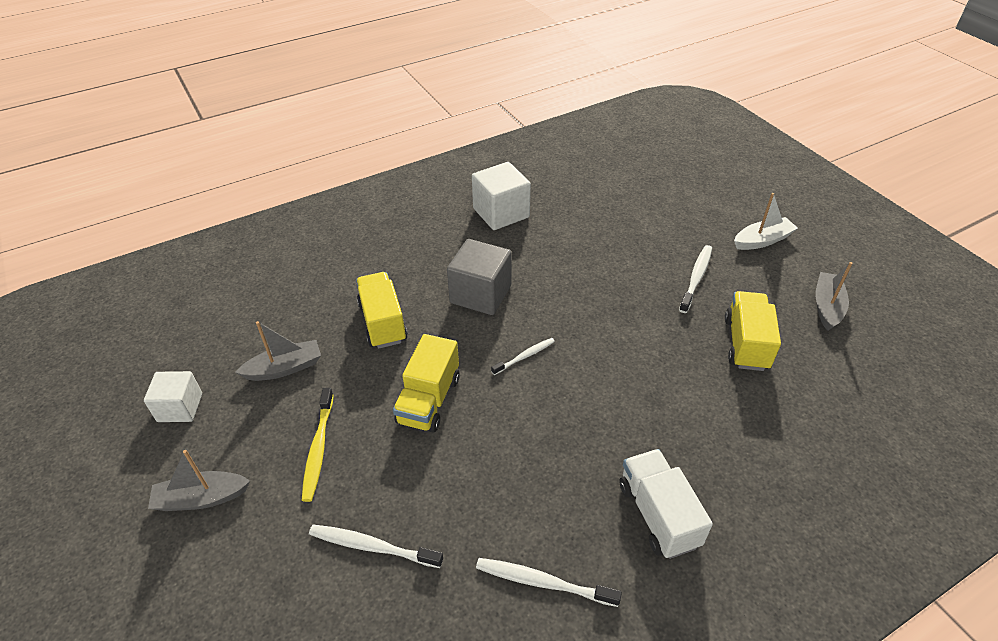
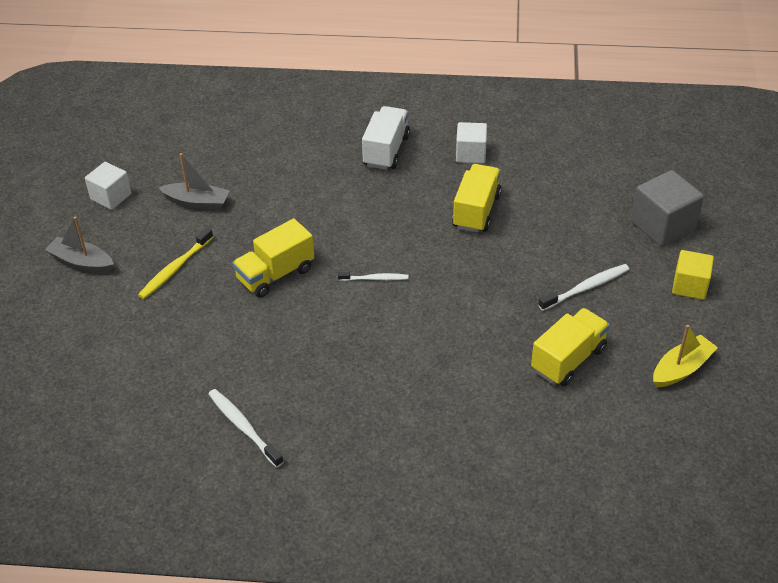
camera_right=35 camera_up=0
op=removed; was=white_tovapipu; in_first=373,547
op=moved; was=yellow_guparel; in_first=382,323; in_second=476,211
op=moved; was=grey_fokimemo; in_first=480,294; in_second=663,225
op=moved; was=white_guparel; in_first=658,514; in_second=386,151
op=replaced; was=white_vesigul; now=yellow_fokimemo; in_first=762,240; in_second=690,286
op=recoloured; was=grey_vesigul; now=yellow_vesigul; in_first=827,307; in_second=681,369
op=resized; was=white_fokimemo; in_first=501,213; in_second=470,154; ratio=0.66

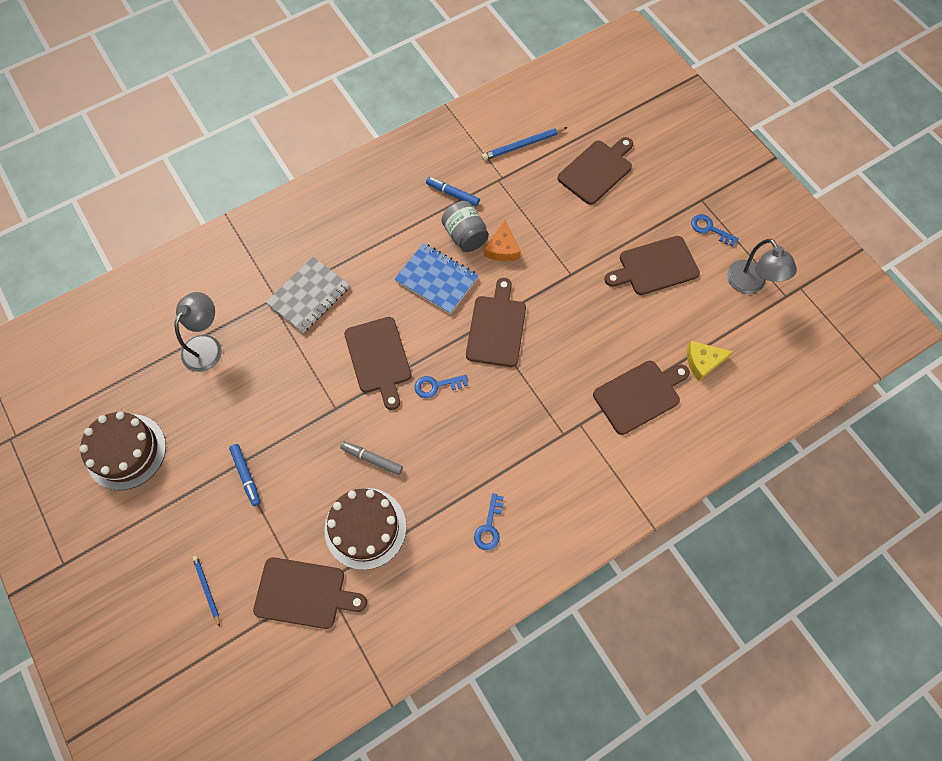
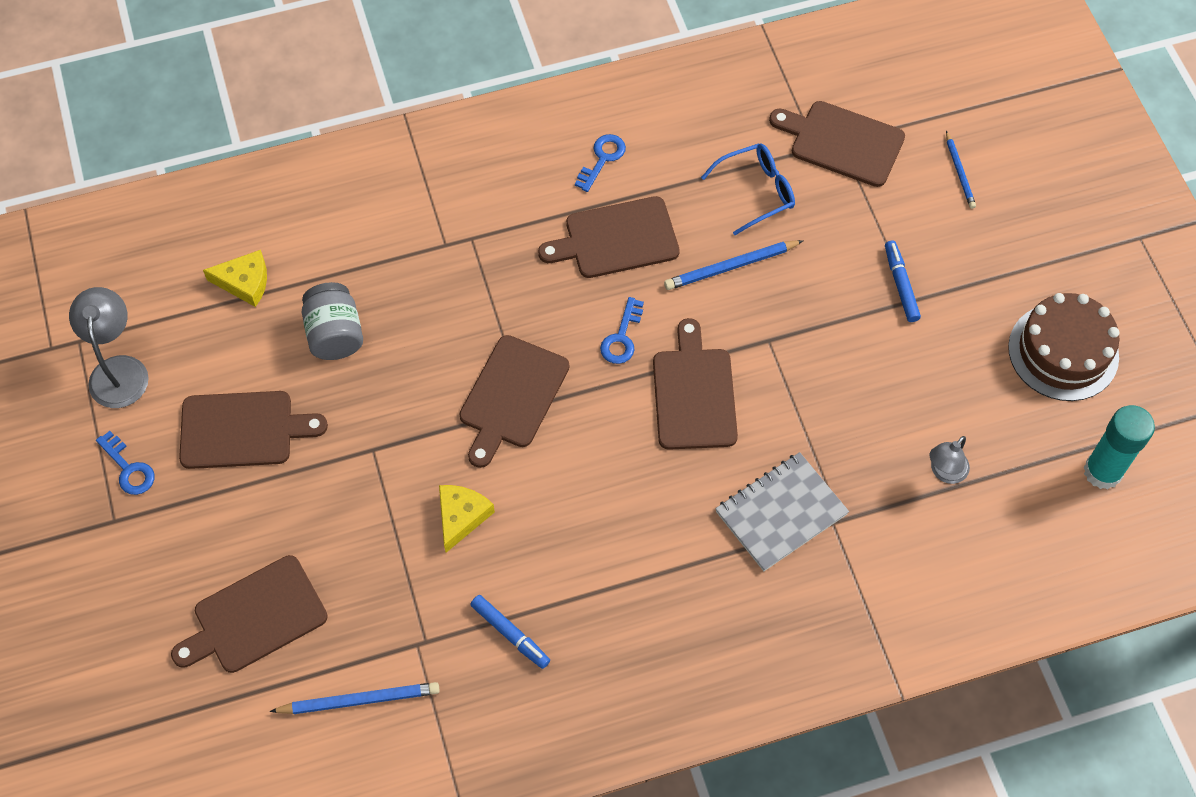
camera_right=-165 camera_up=-5
op=removed; was=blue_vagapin; in_first=436,279
op=added; now=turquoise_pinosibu; in_second=1102,471
op=moved; was=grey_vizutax; in_first=465,236; in_second=335,334
op=moved; was=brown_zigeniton; in_first=639,395; in_second=616,239
op=replaced; was=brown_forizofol; now=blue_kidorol; in_first=365,528; in_second=756,192
op=replaced; was=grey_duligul; now=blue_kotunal; in_first=372,459; in_second=731,266
op=recoloured; was=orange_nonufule; now=yellow_nonufule; in_first=502,248; in_second=461,517
op=turned; was=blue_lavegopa; in_first=436,386; in_second=622,337; clockwise=105
op=resized; was=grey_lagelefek; in_first=207,345; in_second=944,472; ratio=0.63

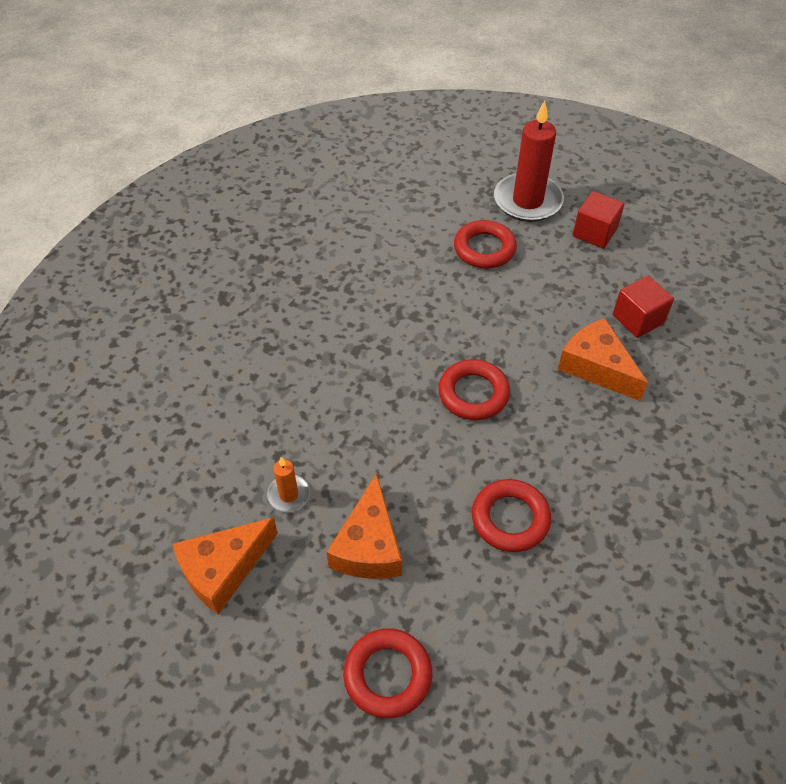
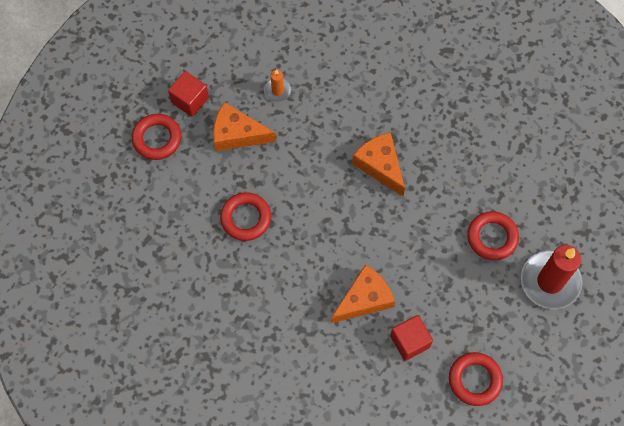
camera_right=95 camera_up=15
op=moved; was=orange_nonufule; in_first=223,570; in_second=380,165
op=moved; was=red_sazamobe; in_first=473,393; in_second=474,380
op=moved; was=red_fokimemo; in_first=594,233; in_second=190,100

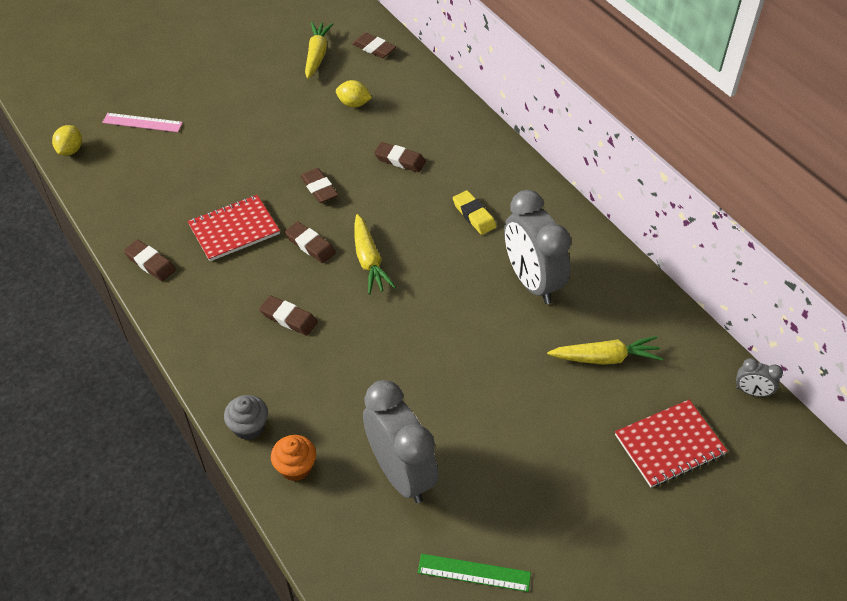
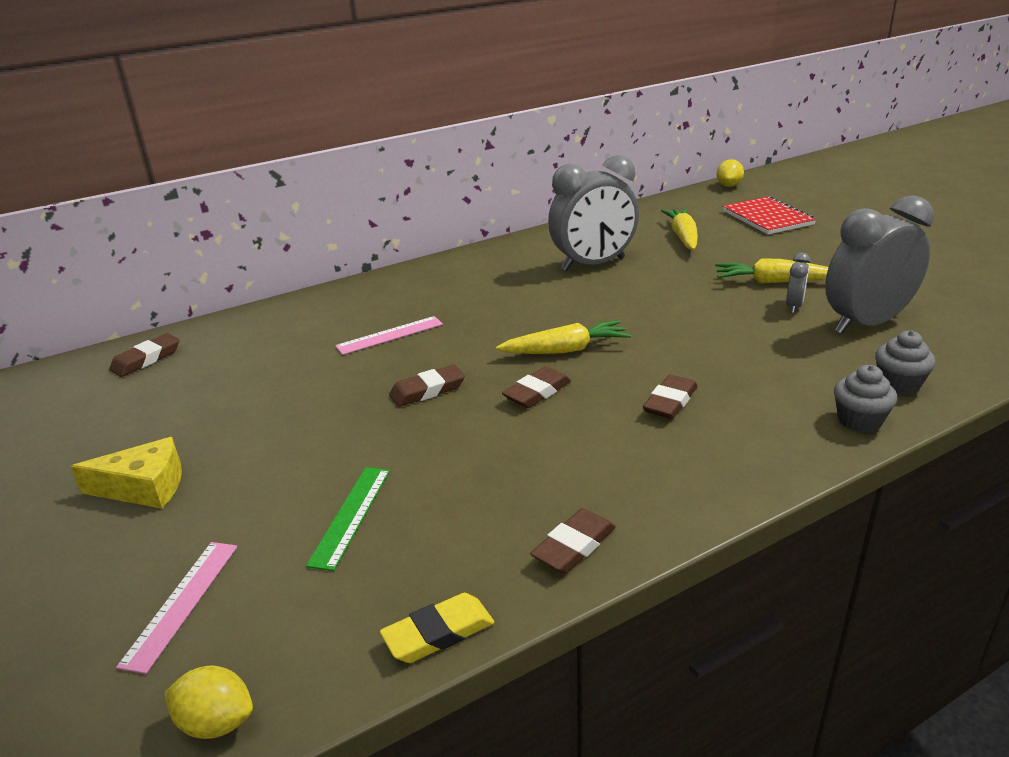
camera_right=-85 camera_up=-20
op=removed; was=red_vagapin; in_first=234,229
op=added; now=yellow_nonufule; in_second=144,487
op=moved; was=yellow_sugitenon; in_first=317,55; in_second=772,282
op=moved; was=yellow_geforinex; in_first=354,104; in_second=729,186
op=moved; was=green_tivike; in_first=474,572; in_second=351,515
op=moved; was=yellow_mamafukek; in_first=474,215; in_second=438,633
op=moved; was=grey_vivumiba; in_first=751,392; in_second=794,306
op=replaced; was=brown_mamafukek; now=pink_tivike; in_first=400,160; in_second=390,335
op=recoloured; was=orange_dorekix; now=grey_dorekix; in_first=295,467; in_second=898,384

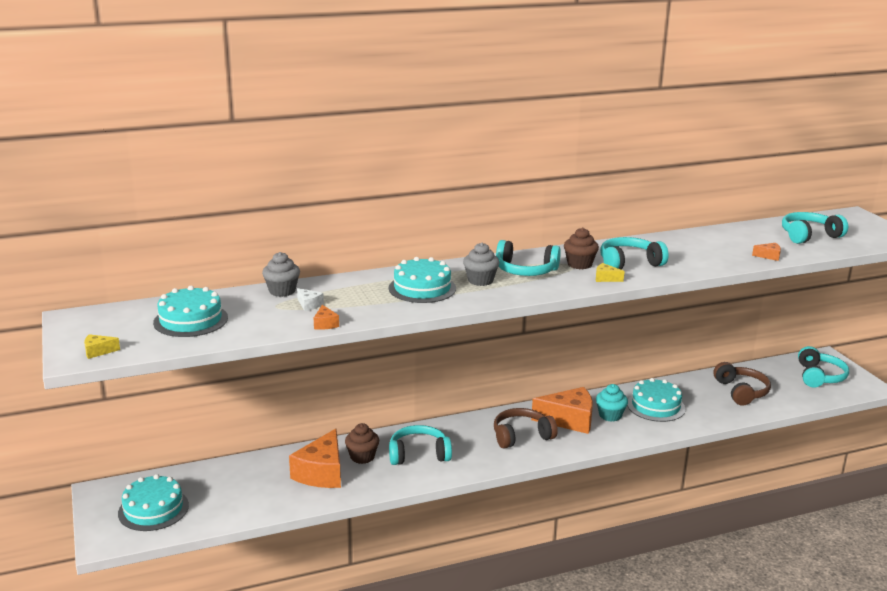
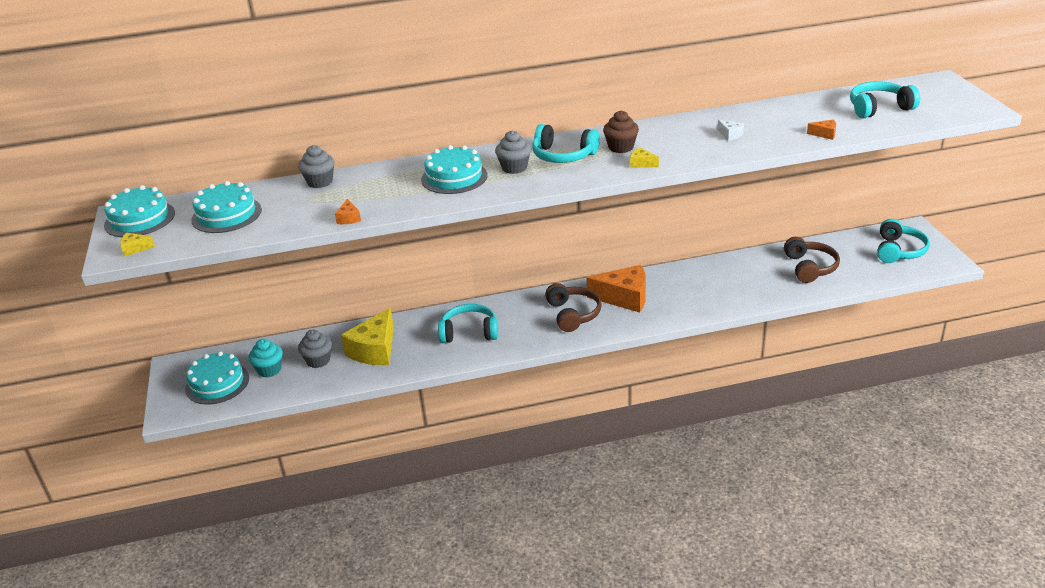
camera_right=10 camera_up=10
op=removed; was=brown_dorekix; in_first=362,457
op=removed; was=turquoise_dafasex; in_first=629,263
op=added; now=grey_dorekix; in_second=318,360
op=moved; was=white_nonufule; in_first=309,305; in_second=730,135
op=moved; was=turquoise_dorekix; in_first=610,415; in_second=269,370
op=moved; was=turquoise_forizofol; in_first=656,406; in_second=139,219
op=recoloured; was=orange_nonufule; now=yellow_nonufule; in_first=321,473; in_second=374,350
op=turned; was=brown_dafasex; in_first=521,436; in_second=573,314; clockwise=90

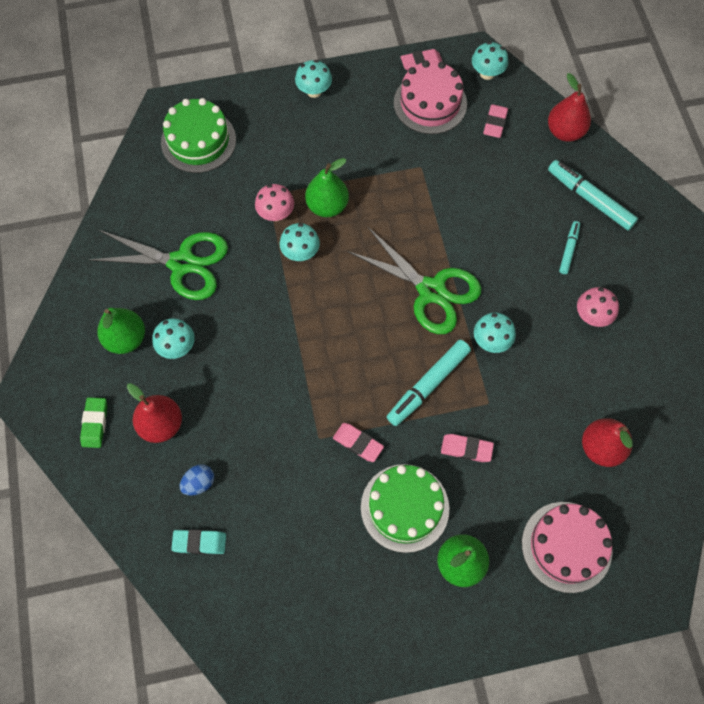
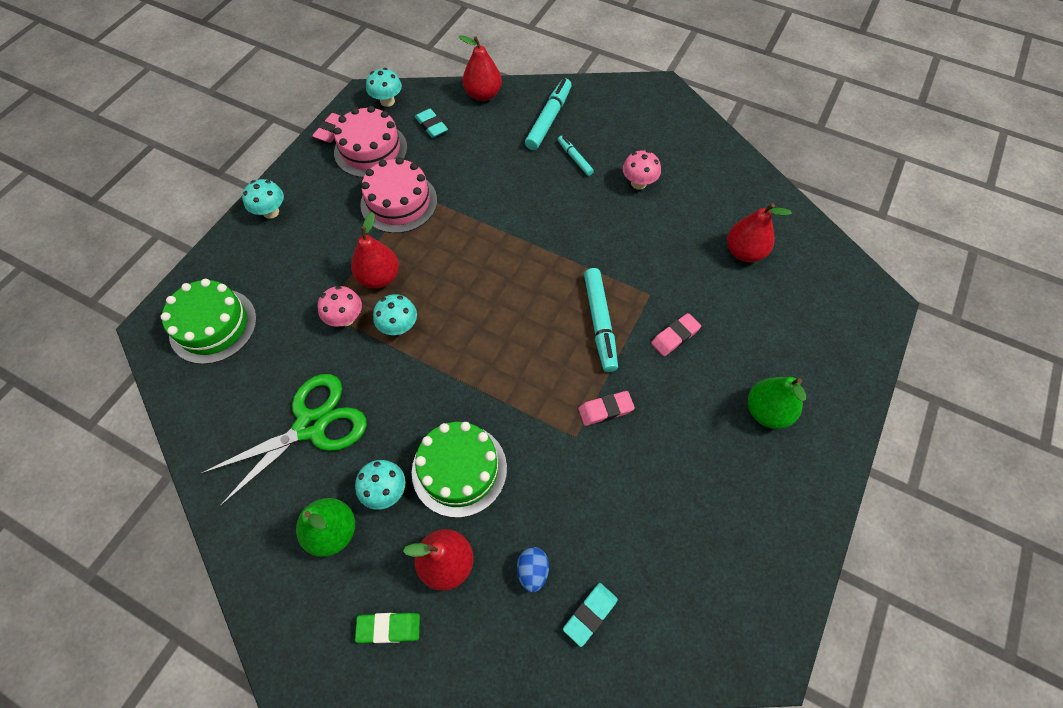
camera_right=-50 camera_up=-5
op=removed; was=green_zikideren; in_first=431,291
op=removed; was=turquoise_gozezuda; in_first=491,341
op=moved; was=green_forizofol; in_first=404,507; in_second=459,469
op=moved; was=pink_forizofol; in_first=566,546; in_second=399,202
op=recoloured; was=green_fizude; now=red_fizude; in_first=327,206; in_second=379,277
op=recoloured; was=pink_mamafukek; now=turquoise_mamafukek; in_first=495,123; in_second=431,126
op=turned; was=green_mamafukek; in_first=95,424; in_second=389,628; clockwise=-45
op=turned; was=turquoise_duligul; in_first=590,199; in_second=548,119; clockwise=120

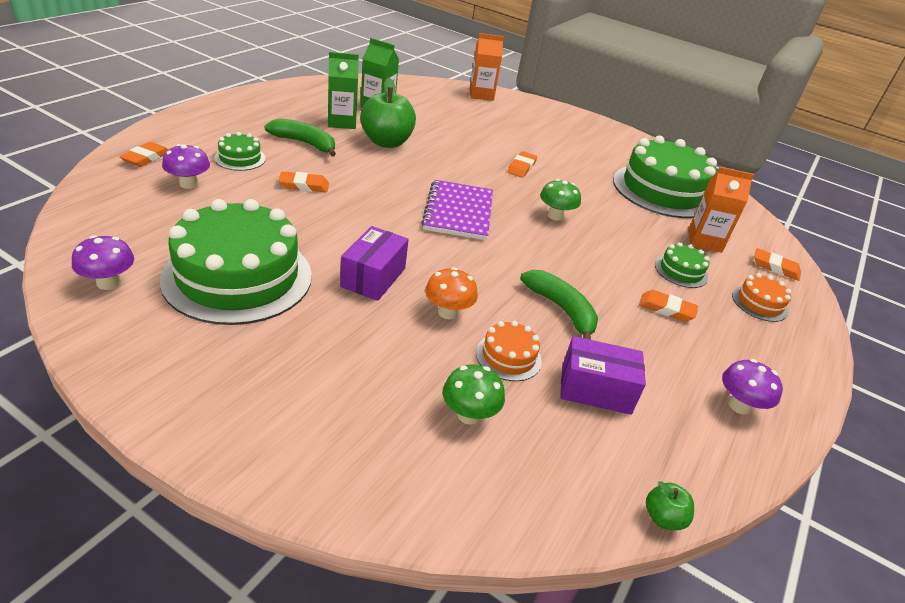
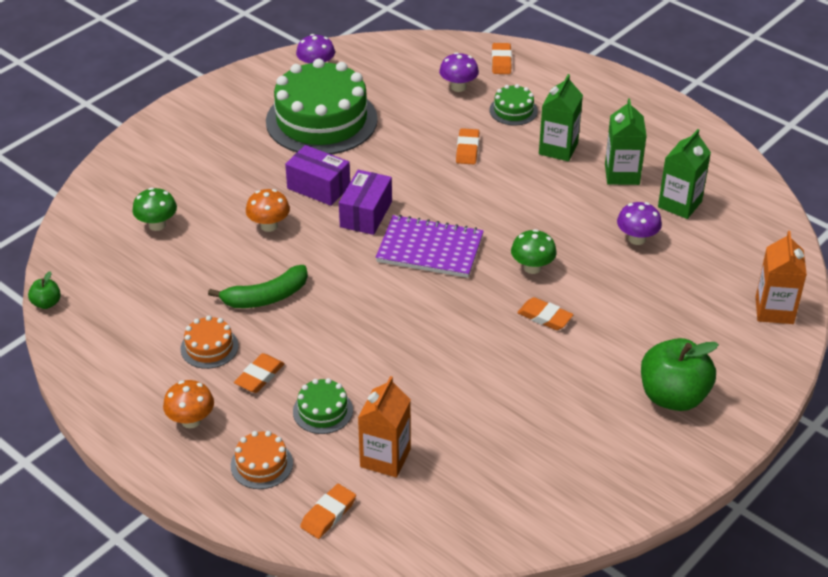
camera_right=105 camera_up=5
op=removed; was=green_forizofol; in_first=662,191
op=added; now=orange_gozezuda; in_second=191,420
op=moved; was=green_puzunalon; in_first=386,142; in_second=673,396
op=moved; was=orange_forizofol; in_first=508,357; in_second=209,347
op=moved; was=green_gozezuda; in_first=555,216; in_second=532,267
op=moved; was=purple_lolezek; in_first=595,389; in_second=366,214
op=moved; was=purple_gozezuda; in_first=739,405; in_second=637,239
op=replaced; was=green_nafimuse; now=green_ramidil; in_first=305,143; in_second=558,149
op=turned; was=orange_mamafukek; in_first=146,158; in_second=501,61; clockwise=60

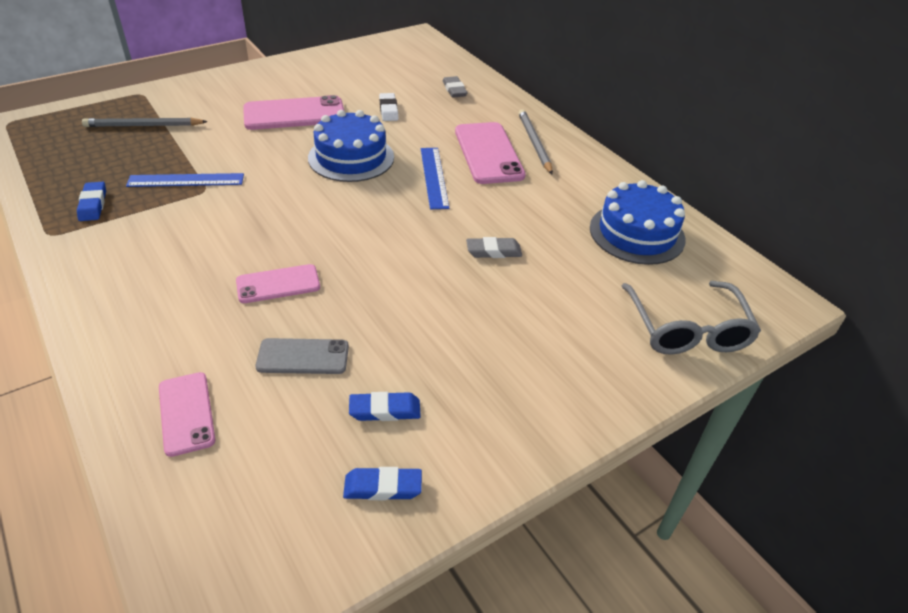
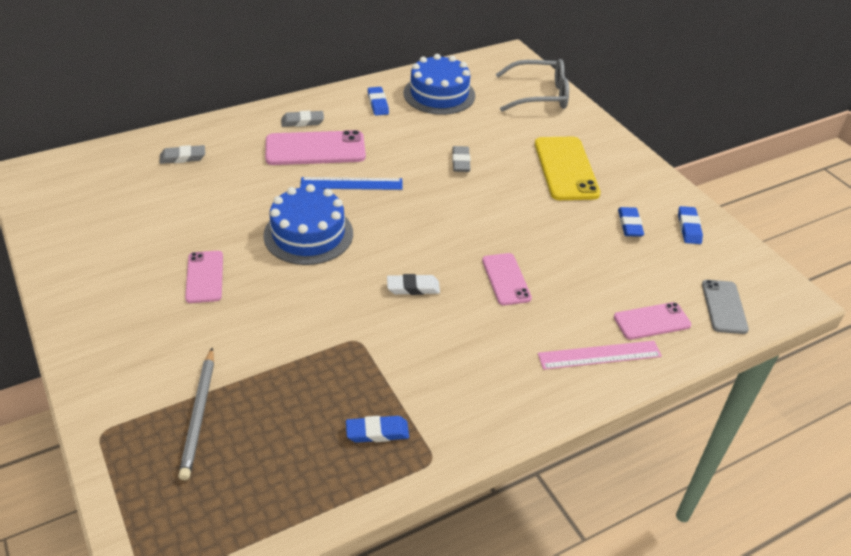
camera_right=-85 camera_up=0
op=removed; was=blue_tivike; in_first=186,180
op=added; now=blue_mamafukek; in_second=378,104
op=added; now=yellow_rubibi; in_second=566,168
op=added; now=pink_tivike; in_second=599,355
op=moved; was=grey_rubibi; in_first=303,356; in_second=724,307
op=moved; was=white_mamafukek; in_first=388,110; in_second=413,287
op=replaced; was=grey_kotunal; now=grey_mamafukek; in_first=534,143; in_second=302,122
op=resized; was=pink_rubibi; in_first=294,114; in_second=204,277; ratio=0.6

